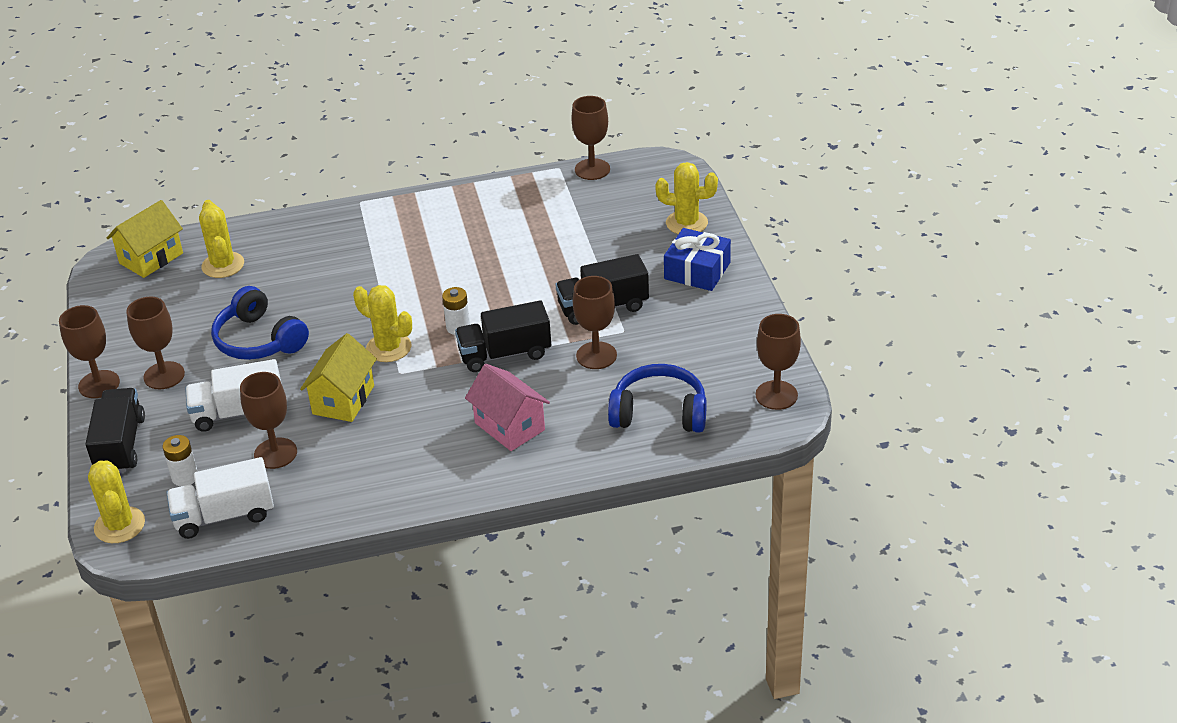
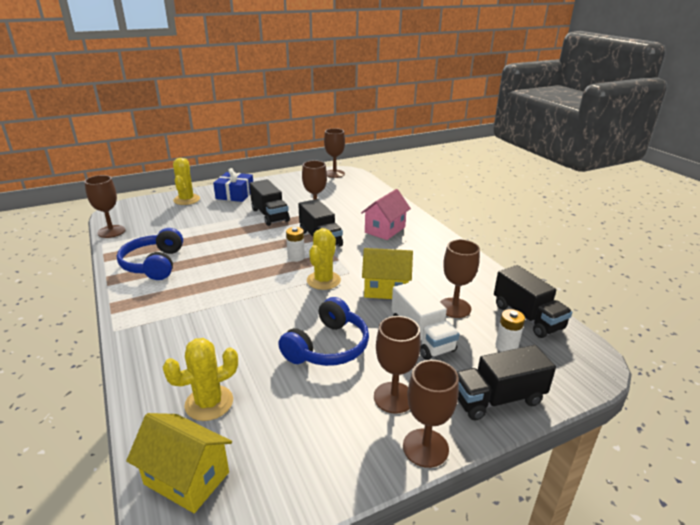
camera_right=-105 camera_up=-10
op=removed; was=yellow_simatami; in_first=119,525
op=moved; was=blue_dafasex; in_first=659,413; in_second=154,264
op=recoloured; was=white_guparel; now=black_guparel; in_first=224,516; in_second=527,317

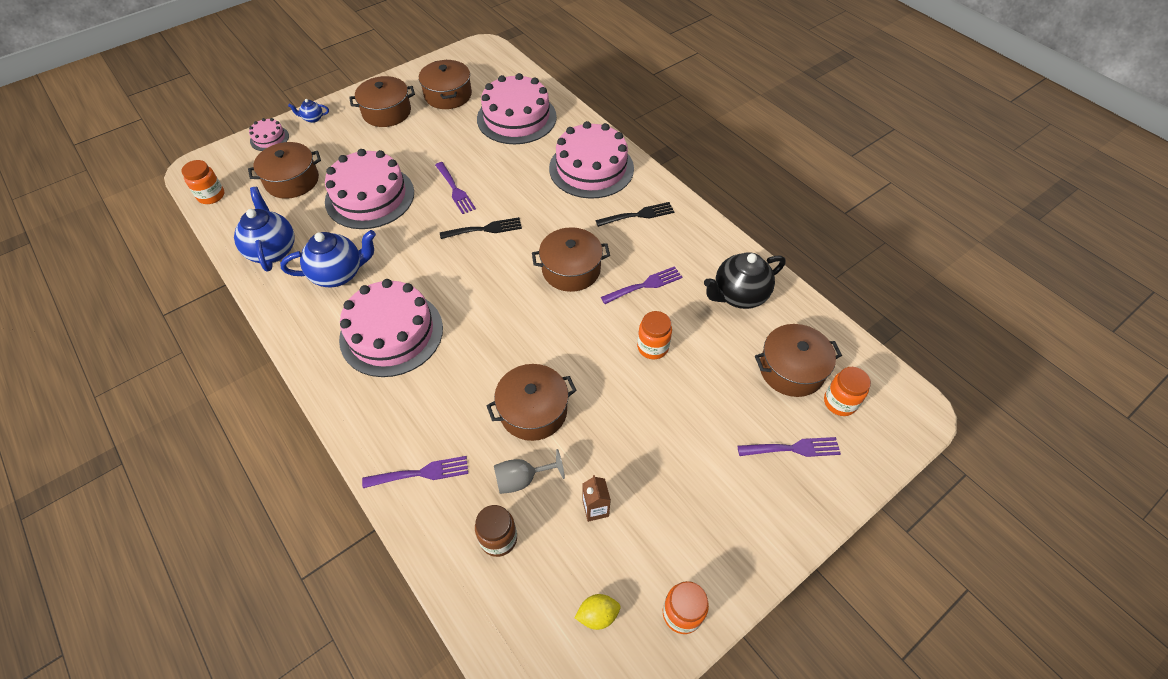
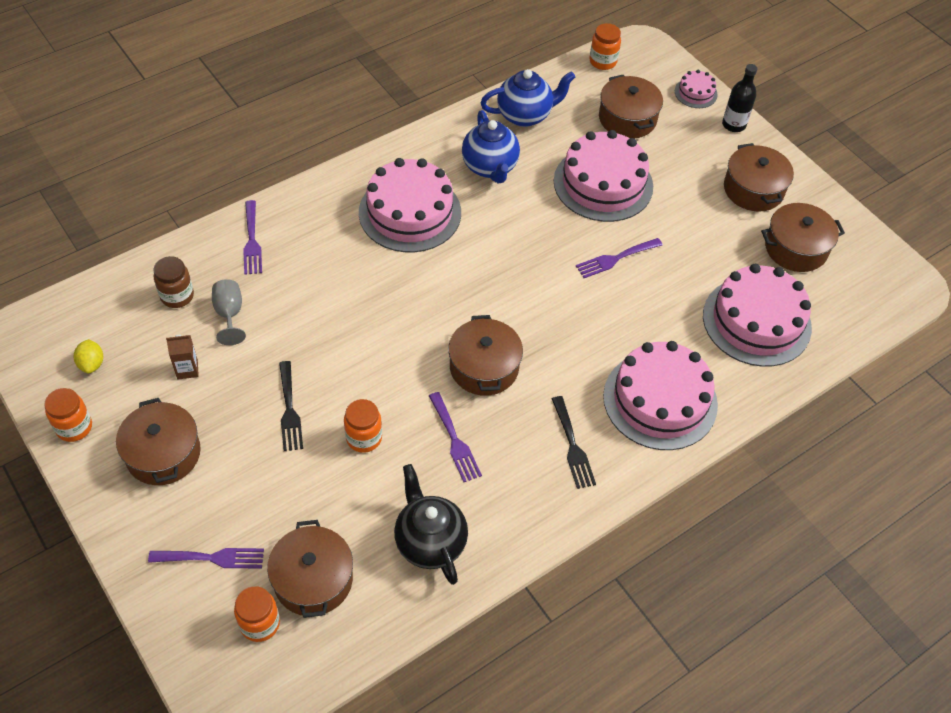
camera_right=90 camera_up=0
op=moved; was=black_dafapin; in_first=485,229; in_second=289,410
op=moved; was=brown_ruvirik; in_first=533,411; in_second=163,453
op=replaced; was=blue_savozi; now=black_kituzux; in_first=313,119; in_second=733,125
op=turned; was=purple_dafapin; in_first=793,448; in_second=212,558; clockwise=-90

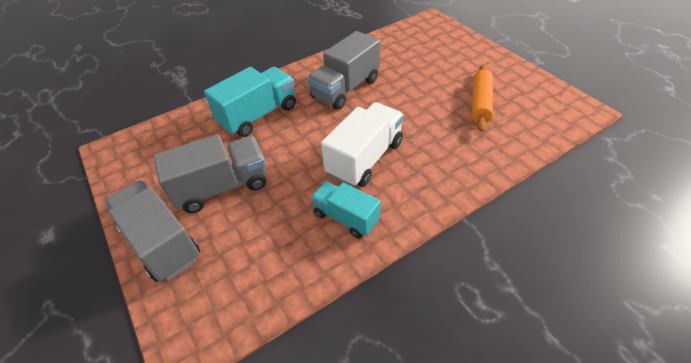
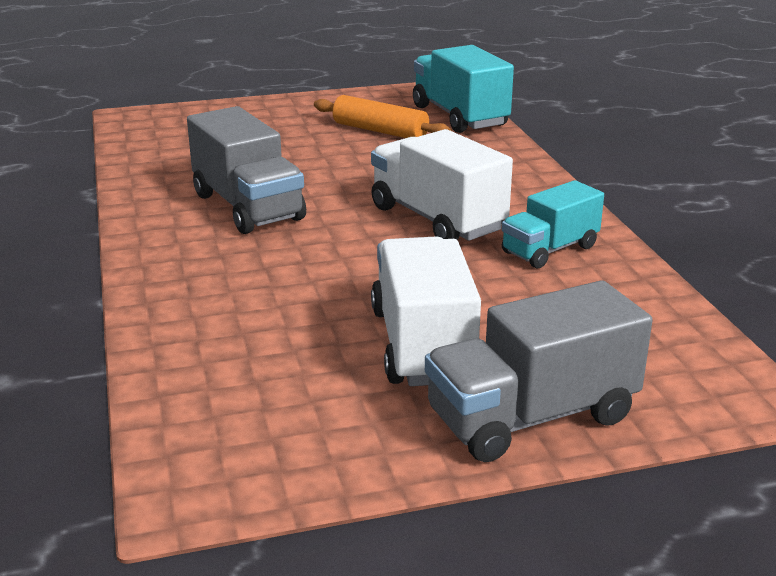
camera_right=-75 camera_up=-20
op=moved; was=turquoise_guparel; in_first=258,115; in_second=459,116
op=recoloured; was=grey_guparel; now=white_guparel; in_first=222,187; in_second=422,345

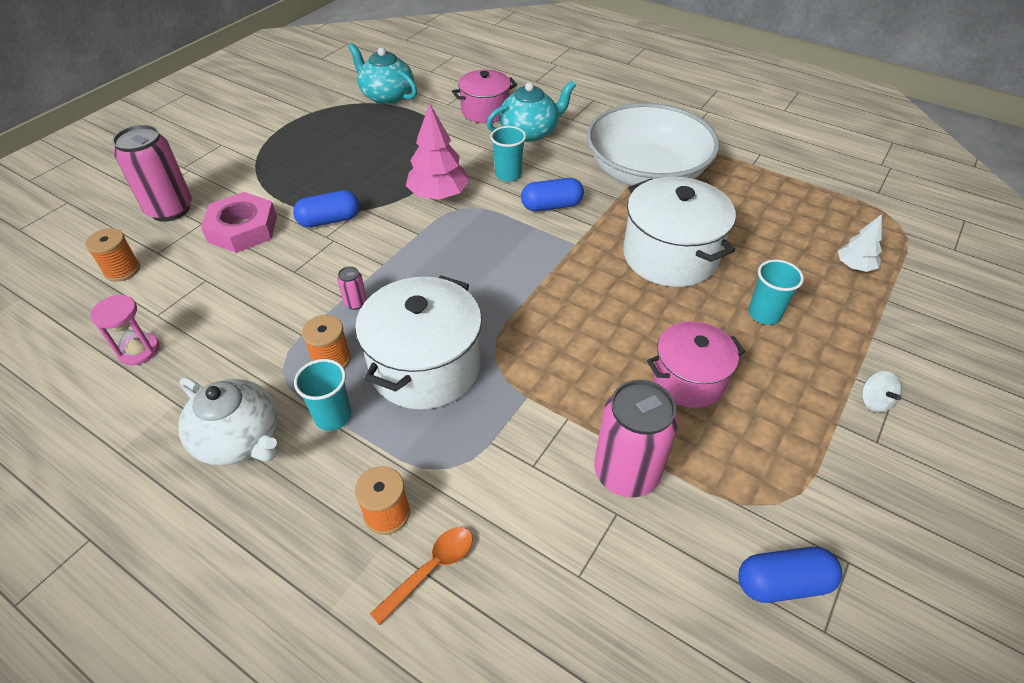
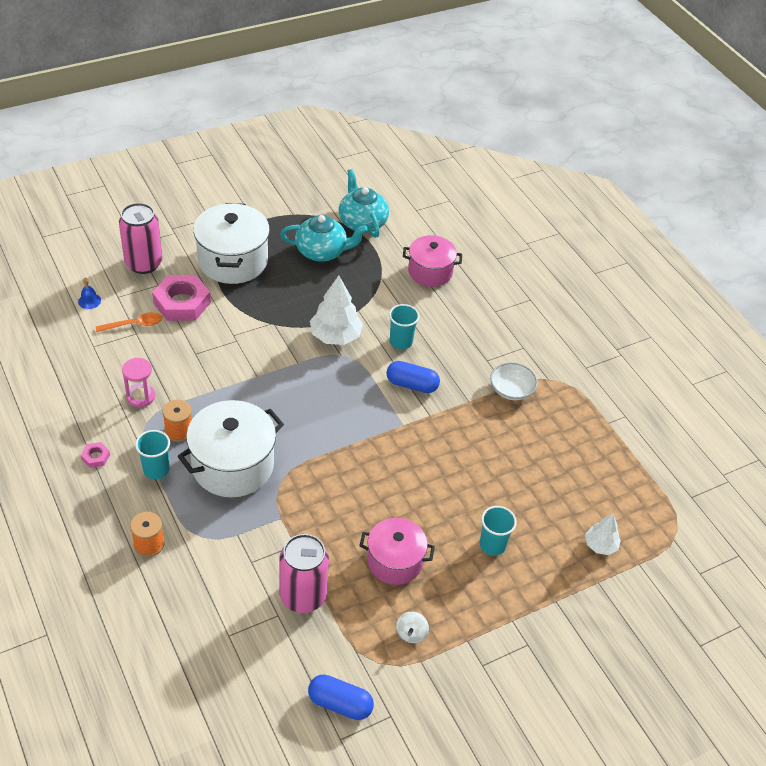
camera_right=25 camera_up=0
op=removed; was=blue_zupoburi; in_first=329,220
op=removed; was=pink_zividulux; in_first=355,303
op=moved; was=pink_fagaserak; in_first=139,350; in_second=140,396
op=moved; was=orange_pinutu; in_first=431,569; in_second=134,324
op=moved; was=turquoise_savozi; in_first=530,132; in_second=322,251
op=moved; was=white_ruvirik; in_first=670,256; in_second=233,261
op=moved; was=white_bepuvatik; in_first=874,401; in_second=411,633
op=replaced; was=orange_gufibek; now=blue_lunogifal; in_first=122,270; in_second=89,301
op=replaced; was=white_savozi; now=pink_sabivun; in_first=240,439; in_second=95,457
op=recoloured; was=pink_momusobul; now=white_momusobul; in_first=438,195; in_second=335,336
op=resized; was=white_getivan; in_first=646,172; in_second=511,389; ratio=0.41

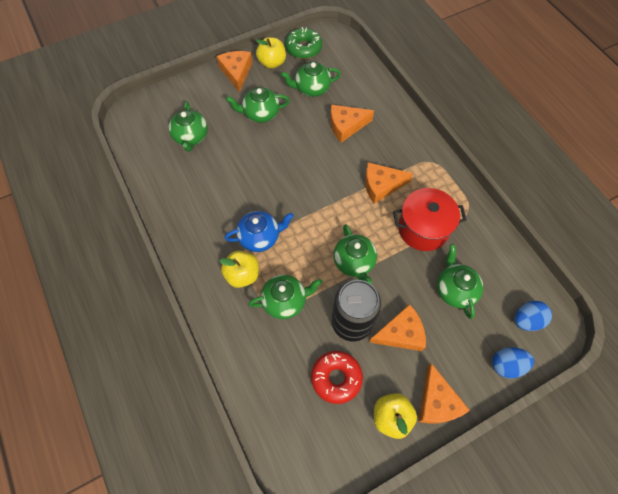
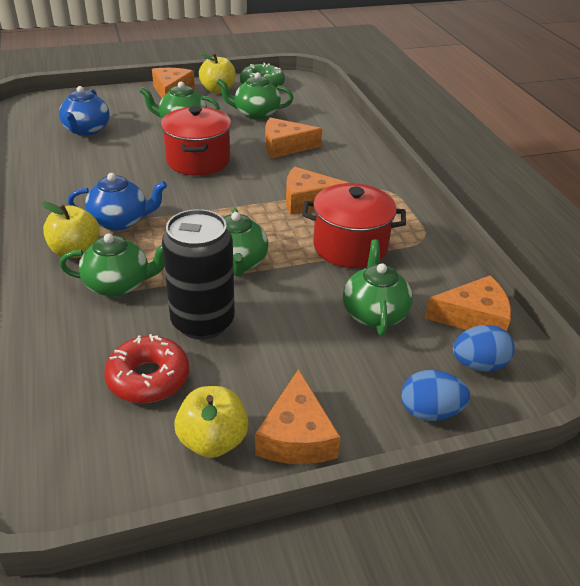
camera_right=10 camera_up=-25
op=added; now=red_ruvirik; in_second=198,160
op=moved; was=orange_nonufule; in_first=401,333; in_second=473,317
op=recoloured; was=green_savozi; now=blue_savozi; in_first=191,137; in_second=86,130

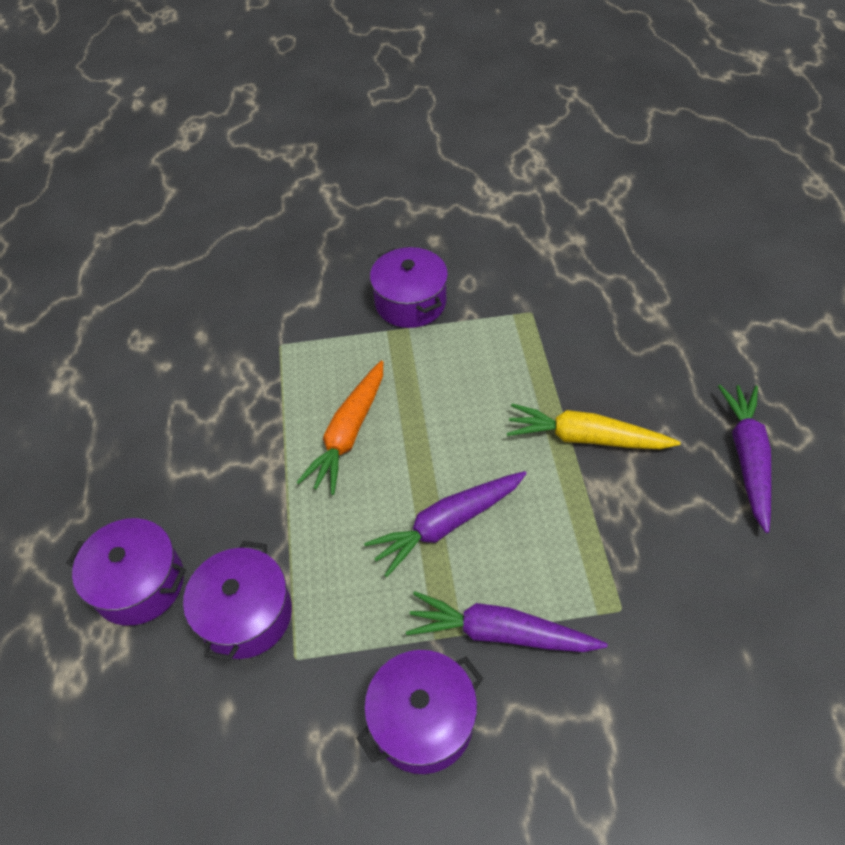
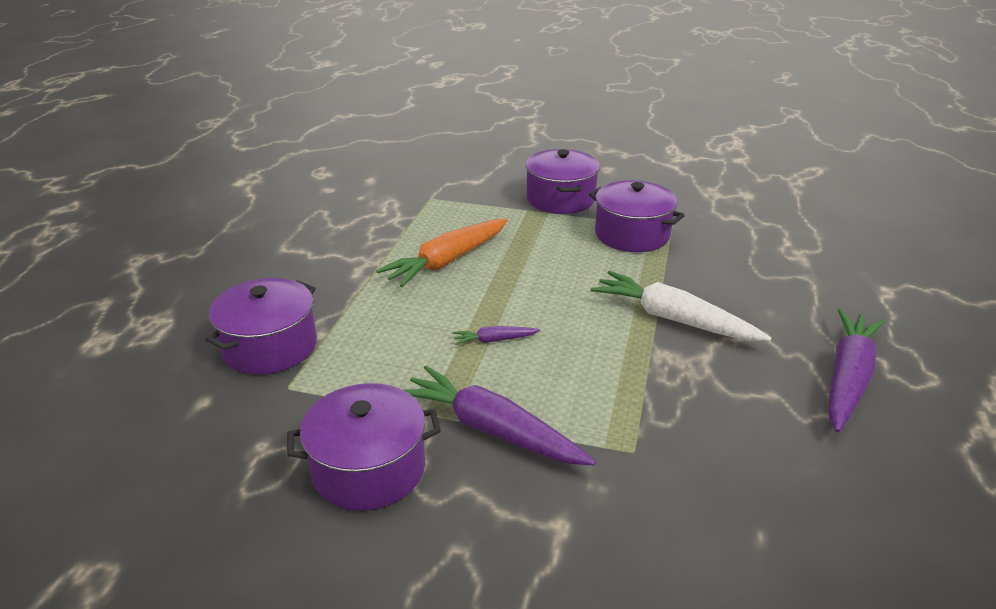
camera_right=20 camera_up=-20
op=moved; was=purple_ruvirik; in_first=139,583; in_second=632,234
op=recoloured; was=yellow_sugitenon; now=white_sugitenon; in_first=586,438; in_second=673,319
op=resized; was=purple_sugitenon; in_first=447,524; in_second=494,340; ratio=0.47

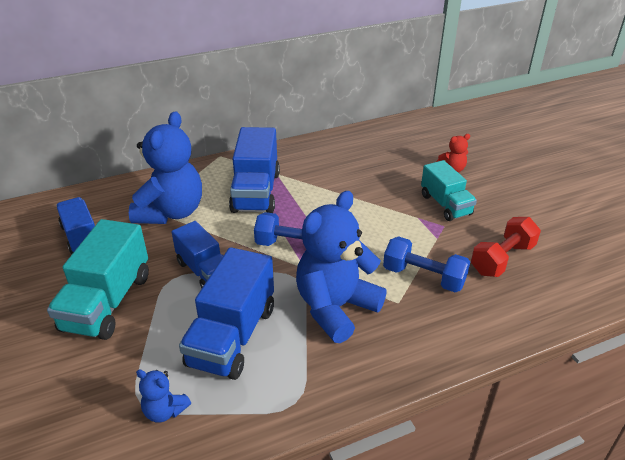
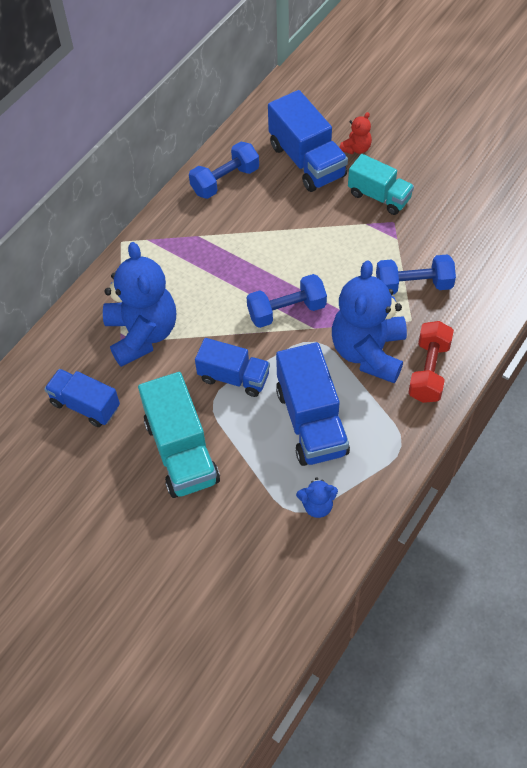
camera_right=-30 camera_up=20
op=added; now=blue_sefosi; in_second=225,181
op=moved; was=blue_guparel; in_first=256,192; in_second=307,161
op=moved; was=red_sefosi; in_first=502,259; in_second=428,371

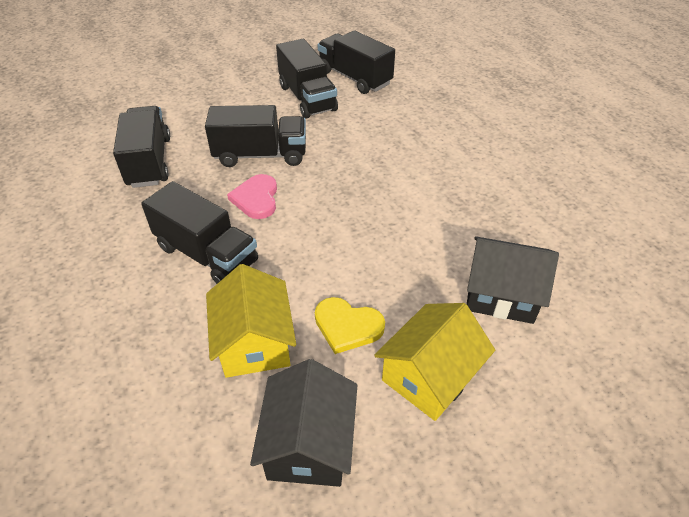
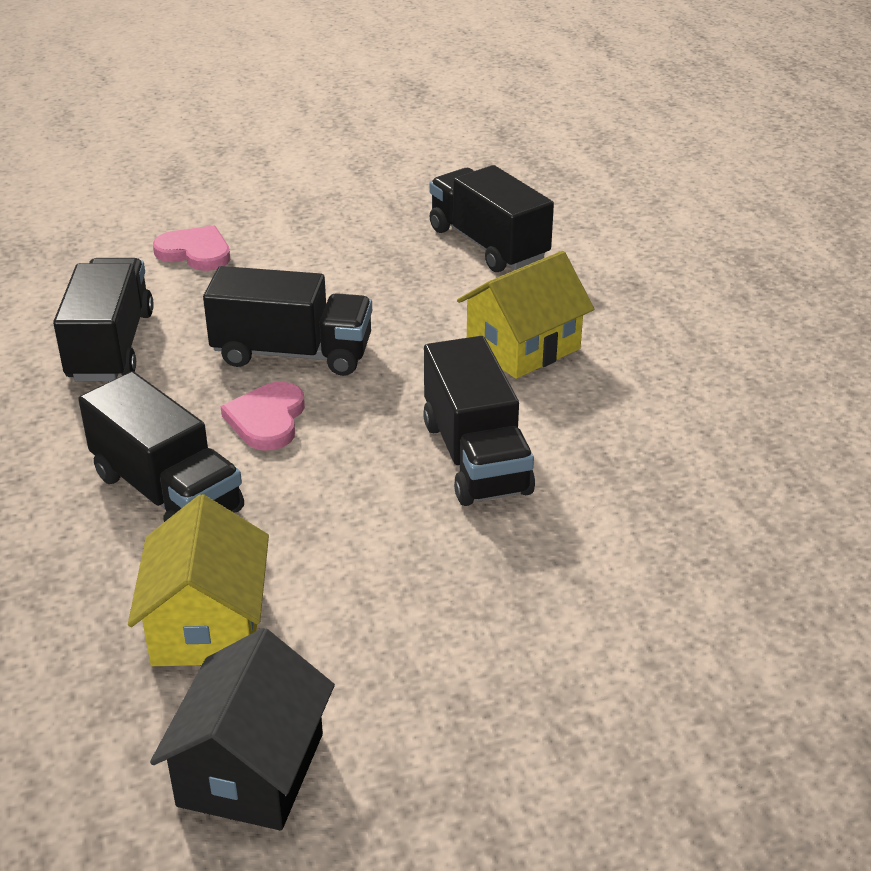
camera_right=10 camera_up=-10
op=removed; was=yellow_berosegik; in_first=347,326
op=removed; was=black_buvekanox; in_first=501,294
op=added; now=pink_berosegik; in_second=195,252
op=moved; was=black_guparel; in_first=307,98; in_second=475,457
op=moved; was=yellow_buvekanox; in_first=430,376; in_second=523,347

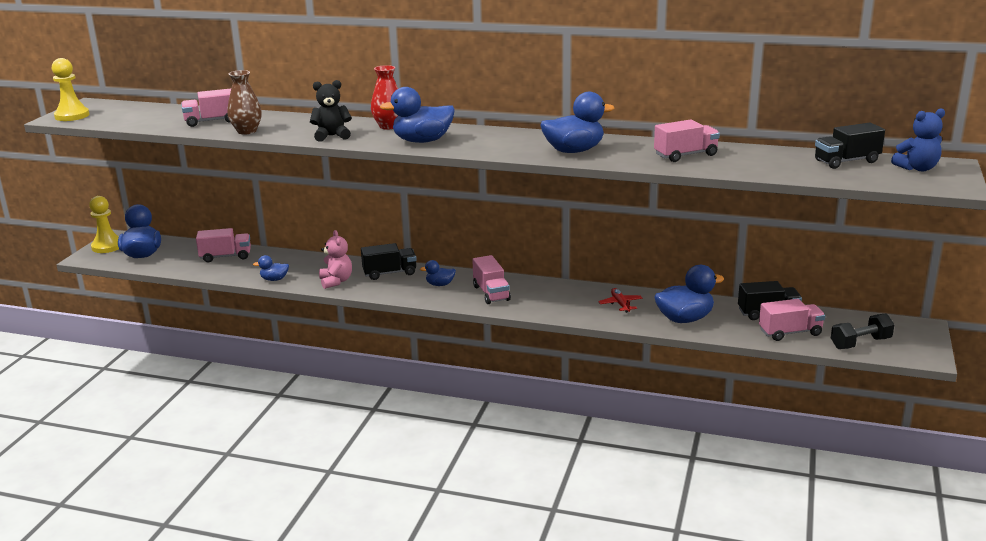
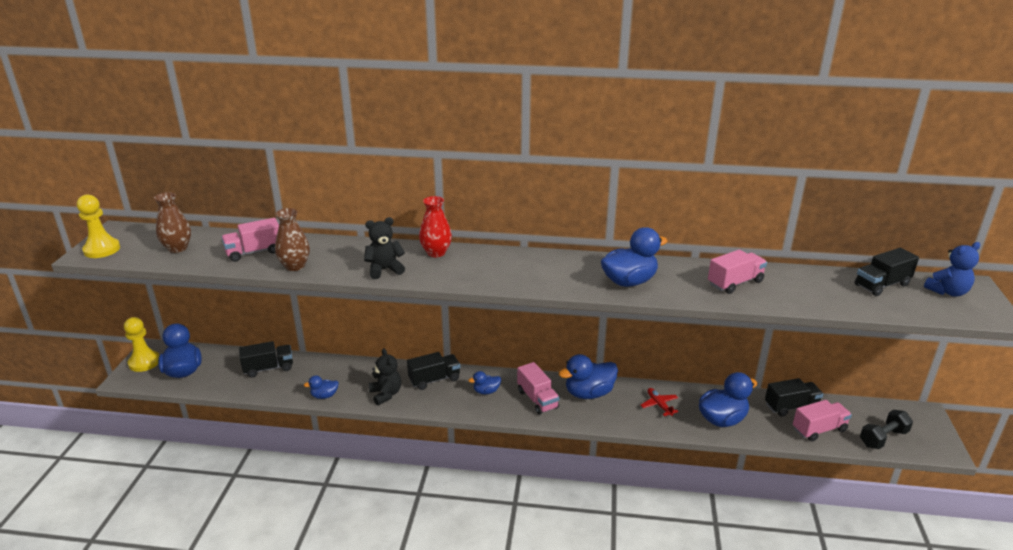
camera_right=-10 camera_up=5
op=added; now=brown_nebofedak; in_second=177,248
op=moved; was=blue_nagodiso; in_first=422,141; in_second=589,393
op=recoloured; was=pink_guparel; now=black_guparel; in_first=226,256; in_second=268,368
op=recoloured; was=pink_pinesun; now=black_pinesun; in_first=336,281; in_second=386,394

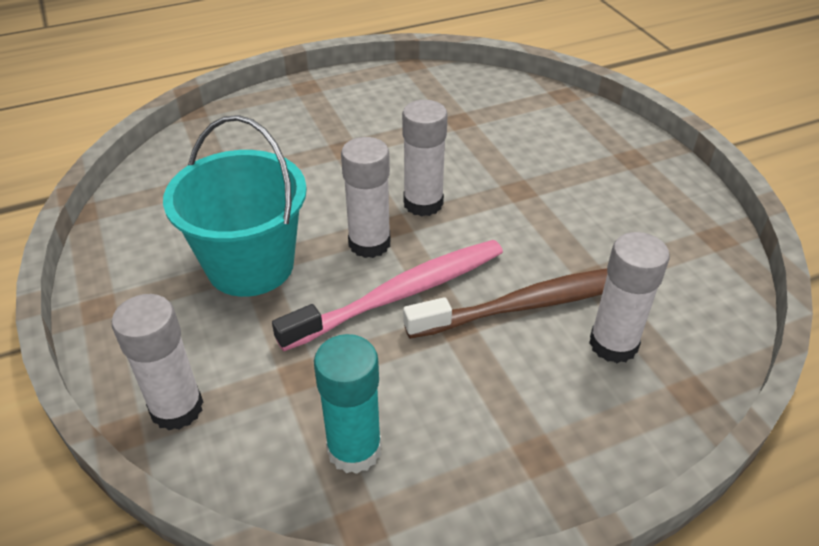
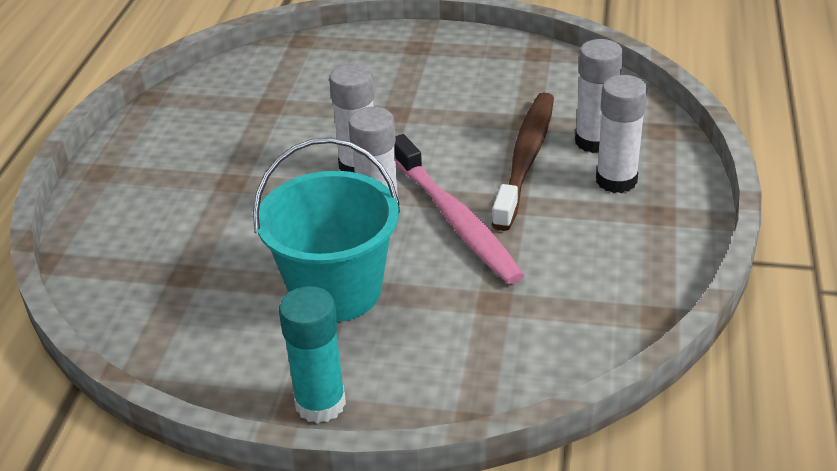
camera_right=-55 camera_up=-5
op=moved; was=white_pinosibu; in_first=177,408; in_second=616,180
op=moved; was=turquoise_pinosibu; in_first=354,449; in_second=320,403
op=turned; was=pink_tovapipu; in_first=399,295; in_second=455,219; clockwise=150

